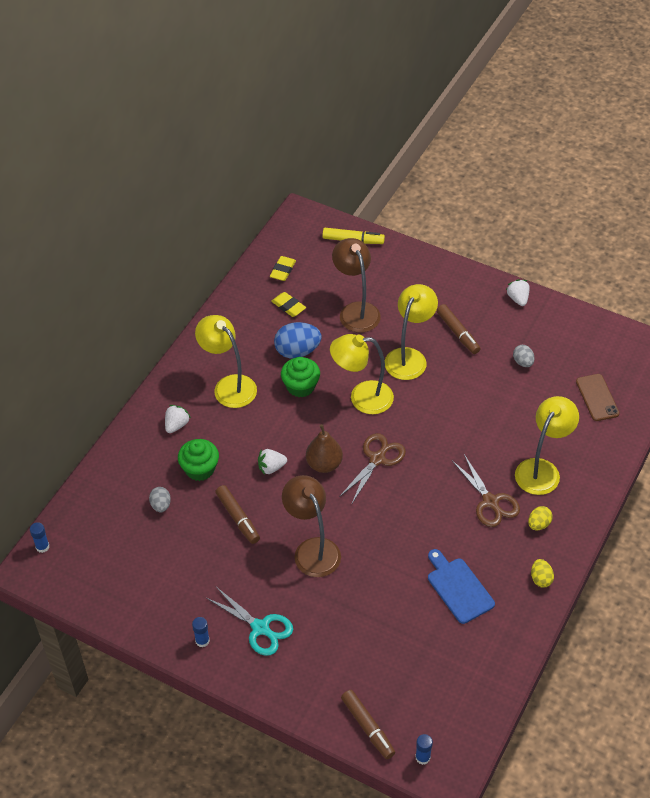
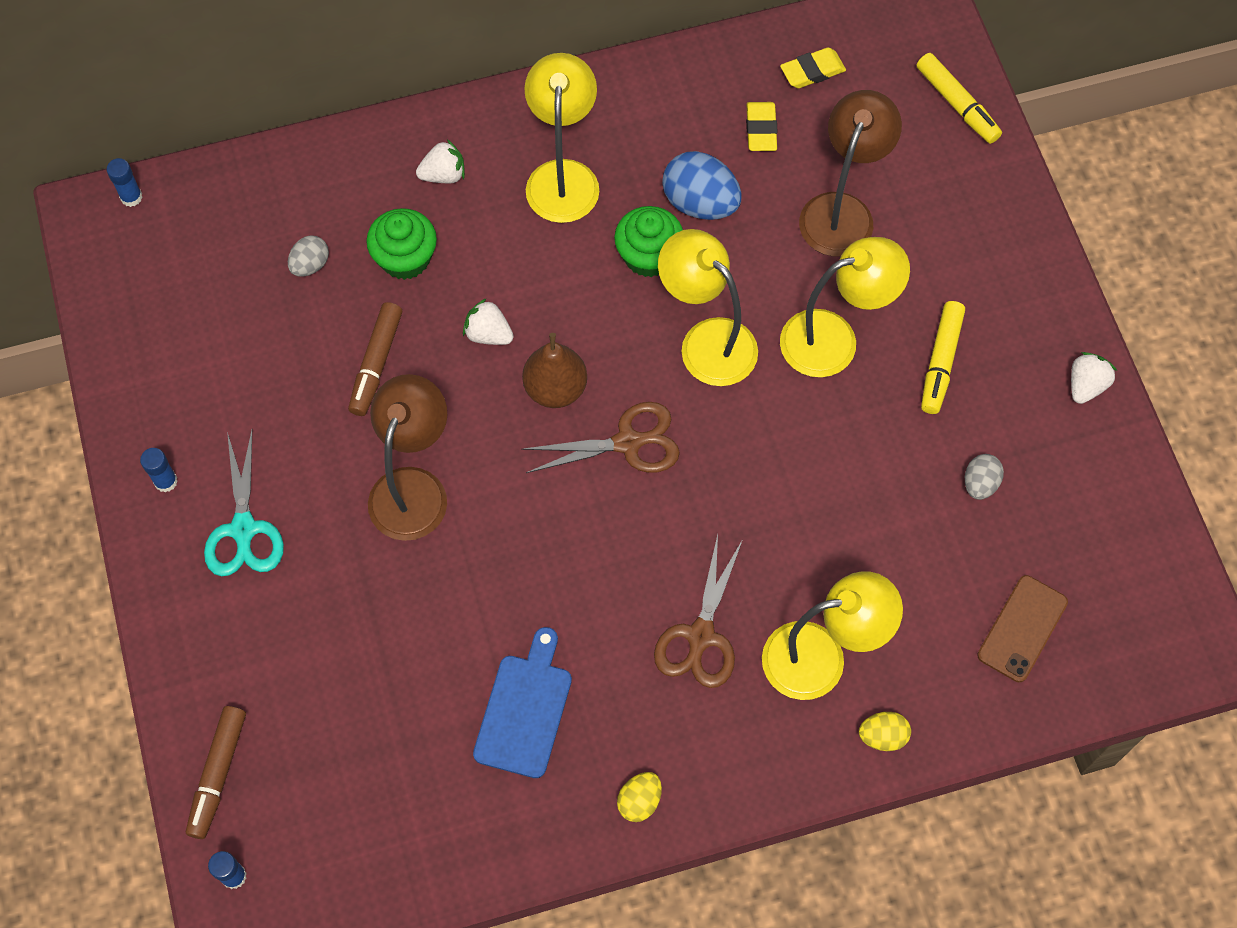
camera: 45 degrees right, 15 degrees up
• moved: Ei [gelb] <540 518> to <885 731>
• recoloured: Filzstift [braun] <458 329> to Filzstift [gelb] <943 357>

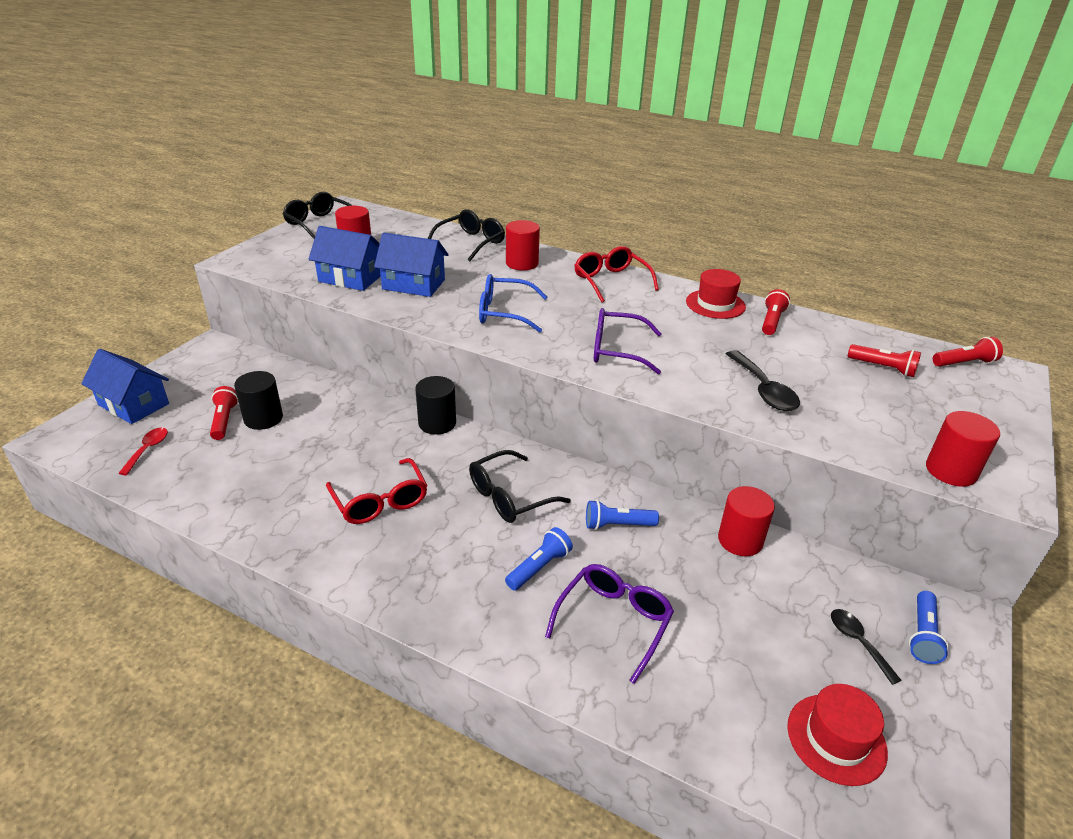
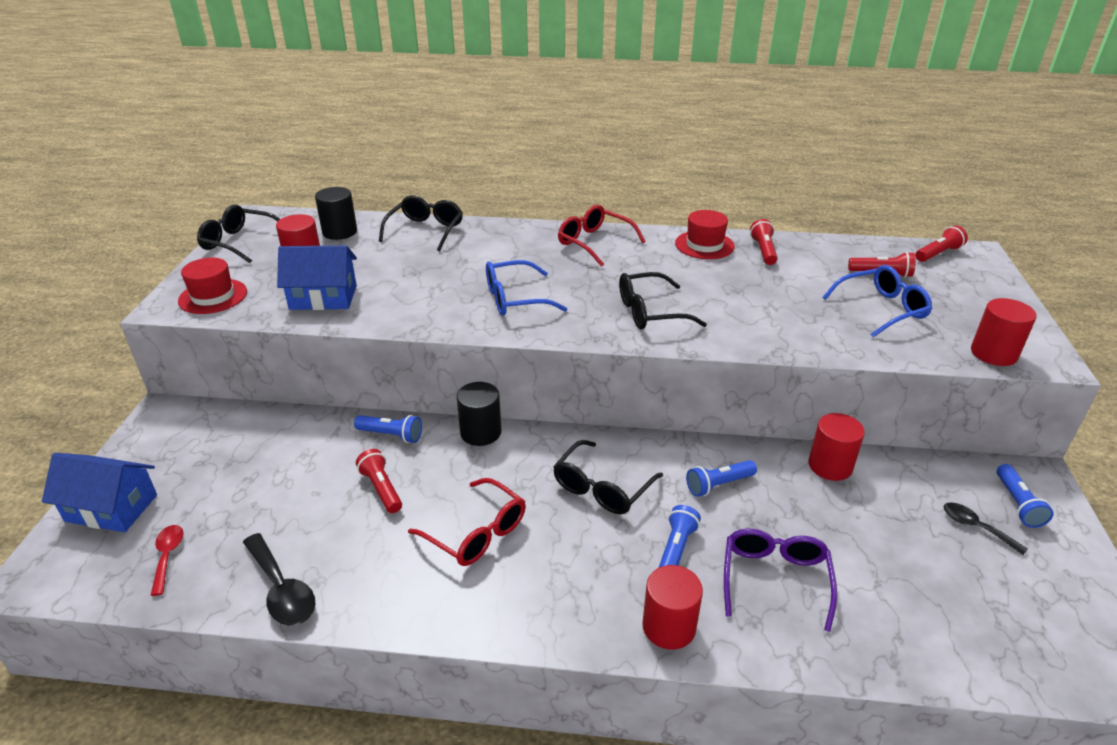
camera: 20 degrees left, 0 degrees up
• moved: Hut [rot] <837 735> to <212 286>
• moved: Löffel [schwarz] <763 380> to <279 579>
• moved: Vollzylinder [schwarz] <258 400> to <336 213>
• added: Taschenlampe [blau] <388 429>
• moved: Taschenlampe [rot] <224 413> to <379 481>
• recoloured: Brille [lila] <628 341> to Brille [schwarz] <663 301>
• moved: Vollzylinder [rot] <523 245> to <672 607>
• added: Brille [blau] <877 301>
• removed: Haus [blau] <411 265>

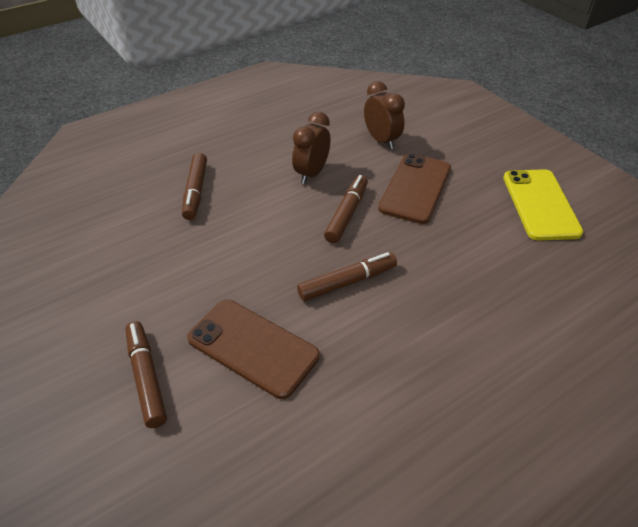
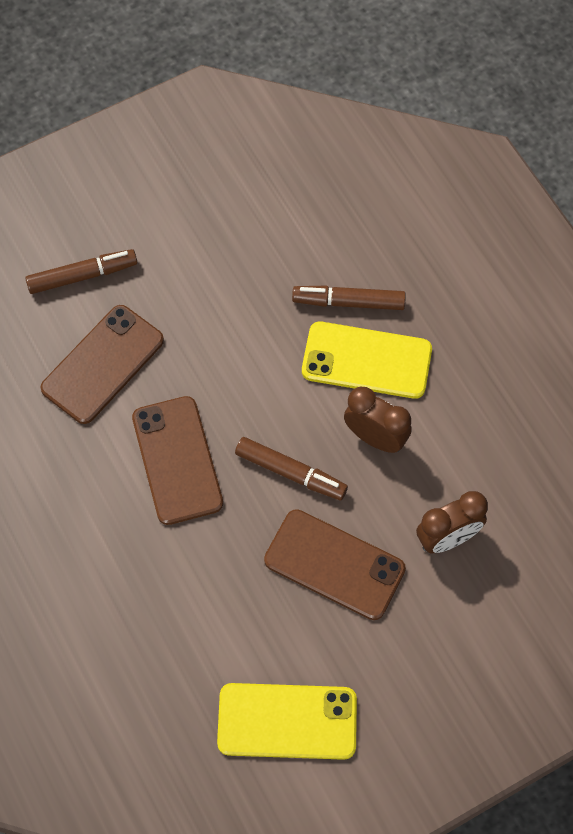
camera: 95 degrees right, 20 degrees up
• replaced: Filzstift [braun] <347 276> to Handy [braun] <177 460>
• added: Handy [gelb] <367 360>

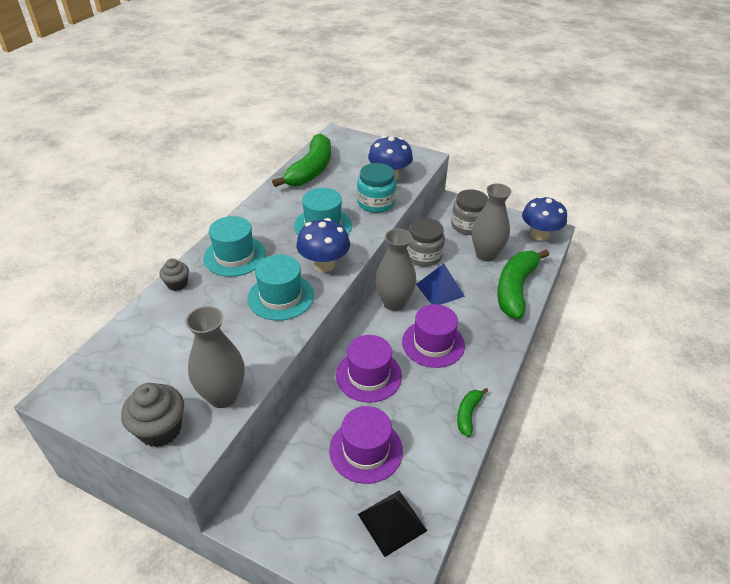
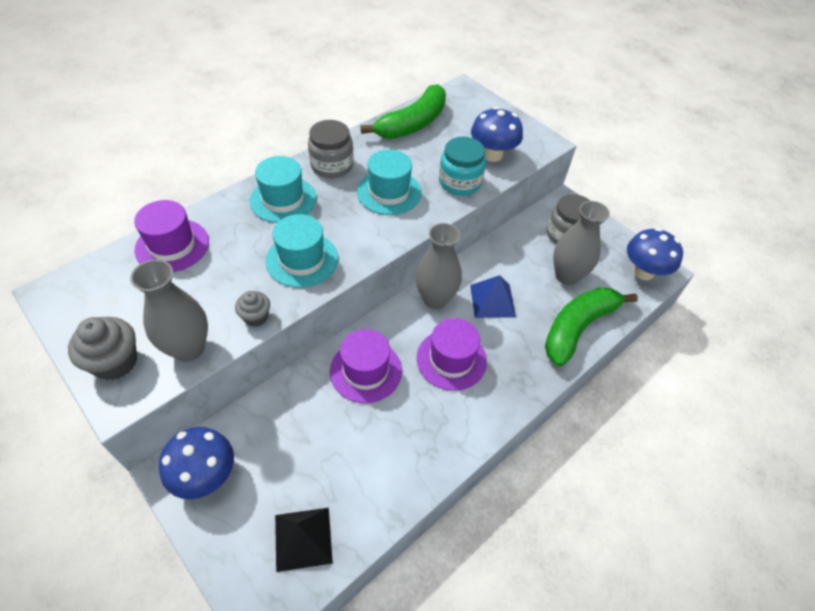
camera: 20 degrees right, 10 degrees up
• moved: Hut [lila] <366 445> to <171 236>
• moved: Pilz [blau] <323 245> to <196 463>
• moved: Muffin [grau] <174 274> to <252 309>
• moved: Einmachglas [grau] <426 242> to <331 149>
• removed: Banane [grün] <472 412>

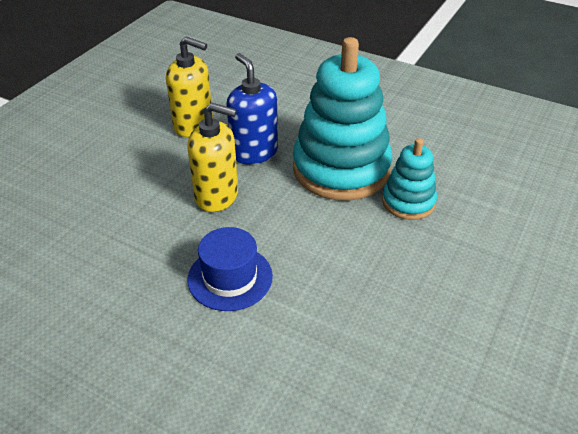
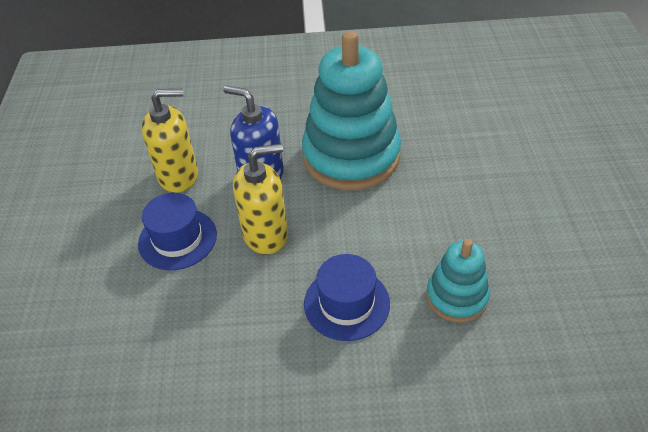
camera: 30 degrees left, 5 degrees up
• added: Hut [blau] <177 231>
• moved: Stapelspielzeug [türkis] <409 179> to <458 281>

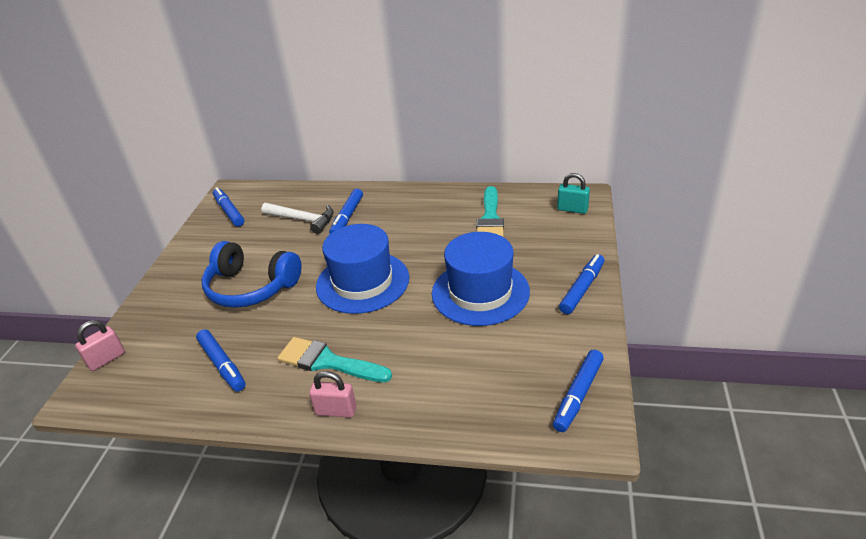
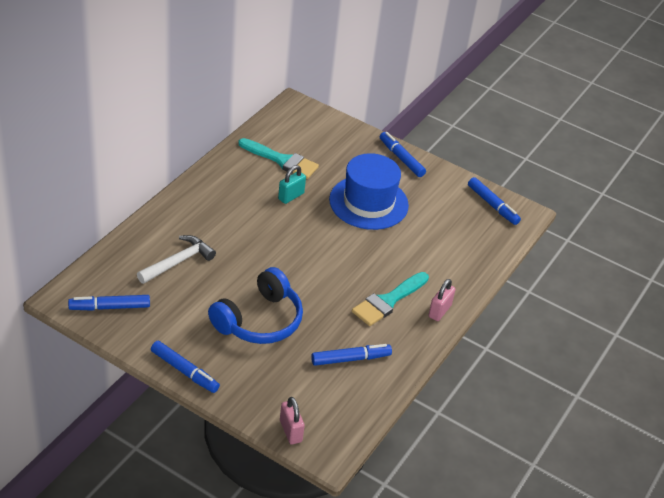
camera: 75 degrees left, 5 degrees up
• moved: Filzstift [blau] <346 211> to <185 367>
• moved: Vorhängeschloss [türkis] <573 193> to <292 184>
• removed: Hut [blau] <362 269>

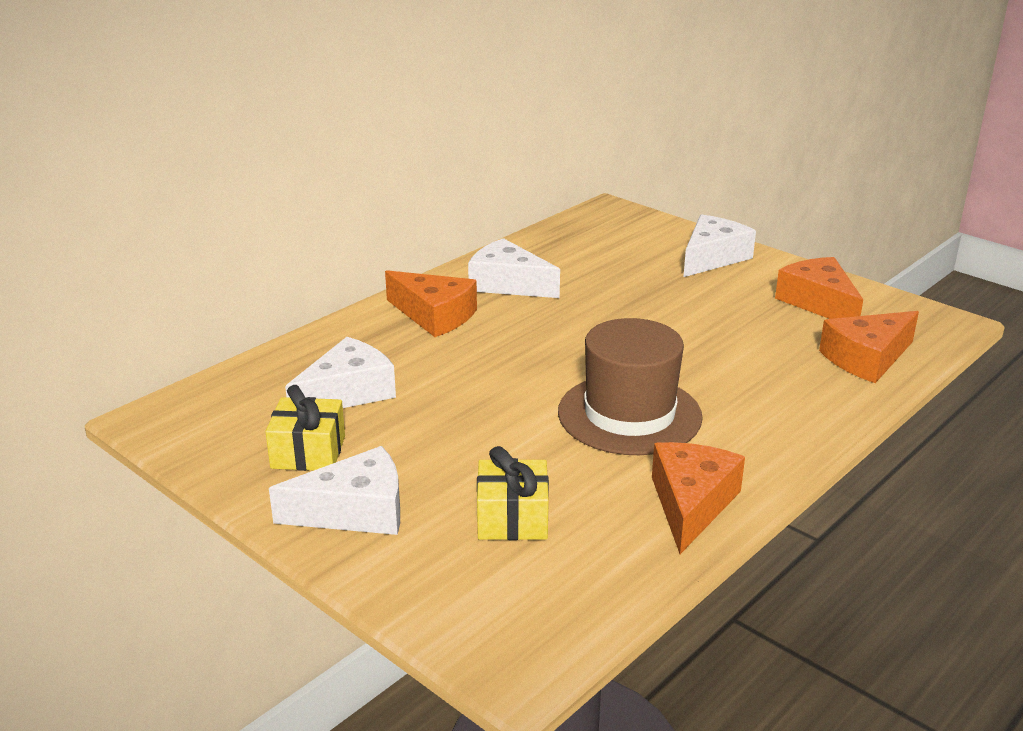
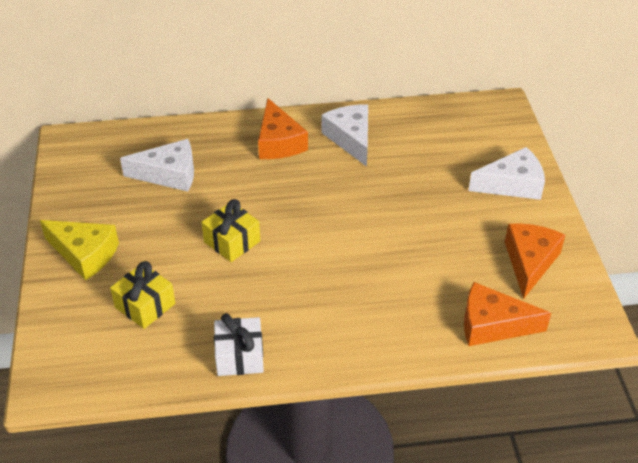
camera: 40 degrees right, 15 degrees up
• recoloured: Käse [weiß] <334 490> to Käse [gelb] <79 250>
• moved: Geschenk [gelb] <305 428> to <230 230>
• replaced: Käse [orange] <698 498> to Geschenk [weiß] <239 344>
• removed: Hut [braun] <630 386>

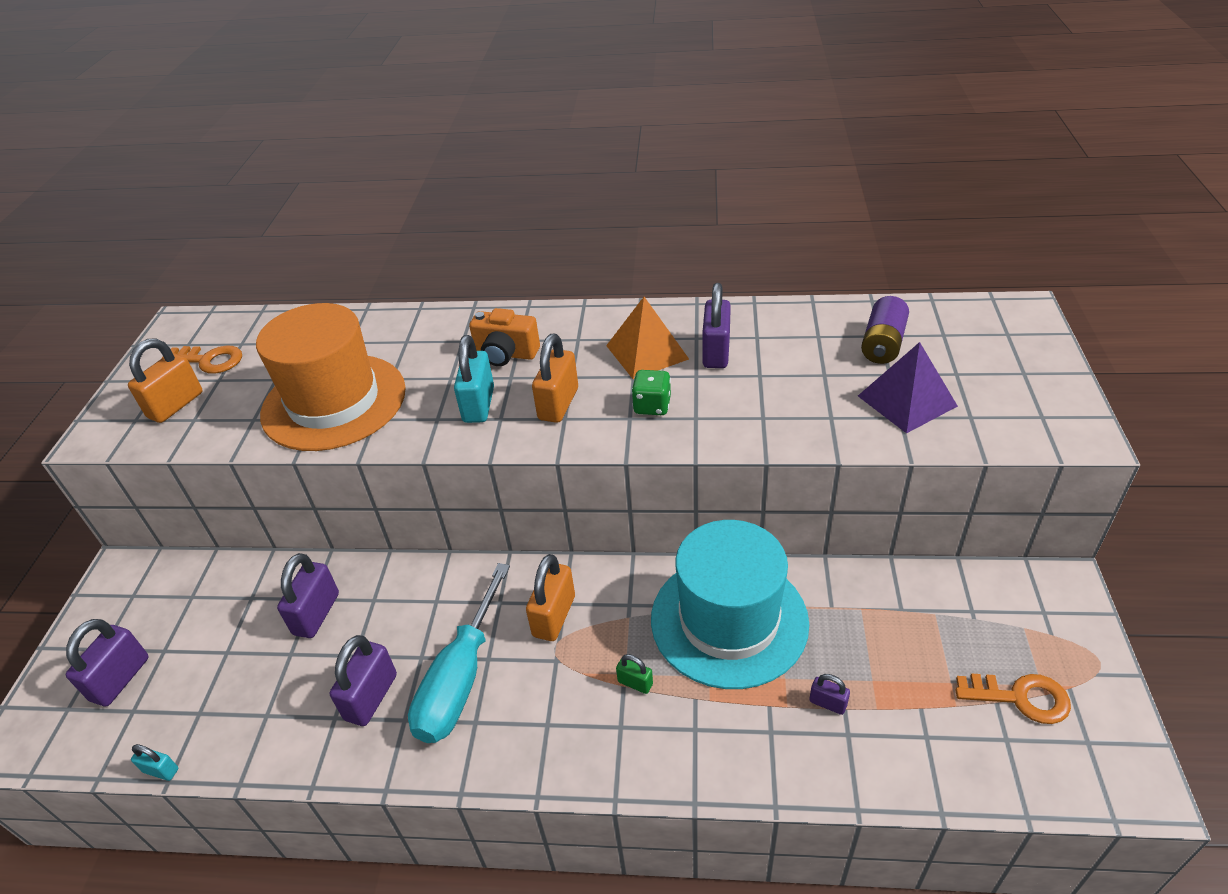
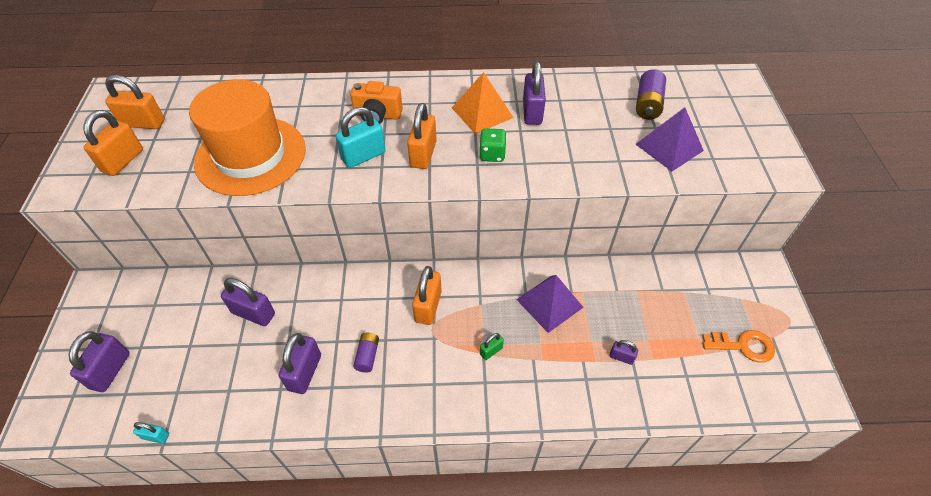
camera: 10 degrees left, 10 degrees up
• replaced: Schlüssel [orange] <201 360> to Vorhängeschloss [orange] <134 102>
• turned: Vorhängeschloss [lila] <308 595> = <248 302> 75 degrees counterclockwise
• turned: Vorhängeschloss [türkis] <474 379> = <361 137> 60 degrees clockwise
• replaced: Schraubenzieher [türkis] <459 653> to Batterie [lila] <366 353>
• turned: Vorhängeschloss [grün] <634 674> = <492 346> 60 degrees counterclockwise
• replaced: Hut [türkis] <730 604> to Pyramide [lila] <549 304>

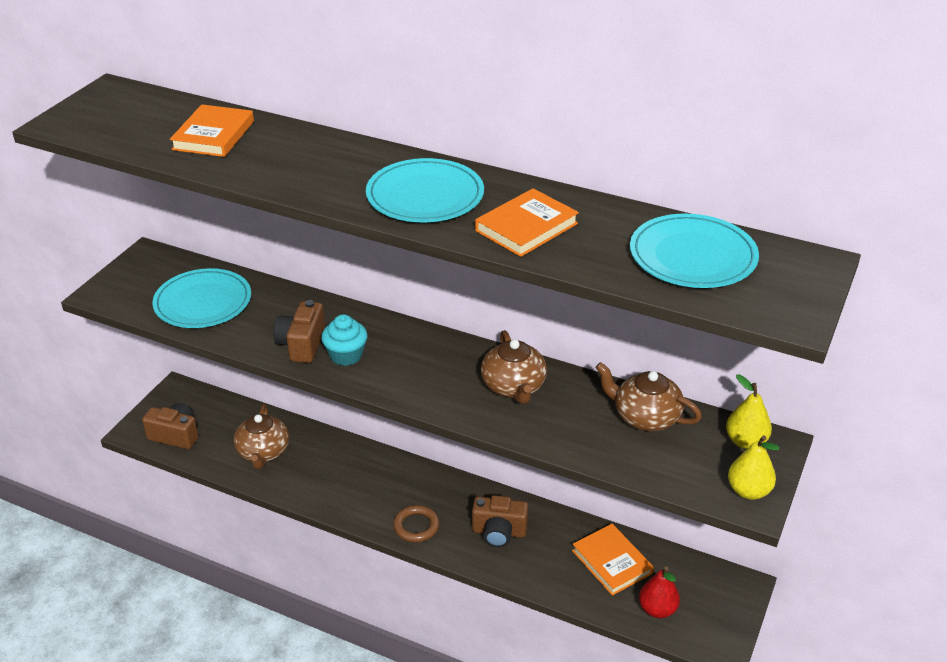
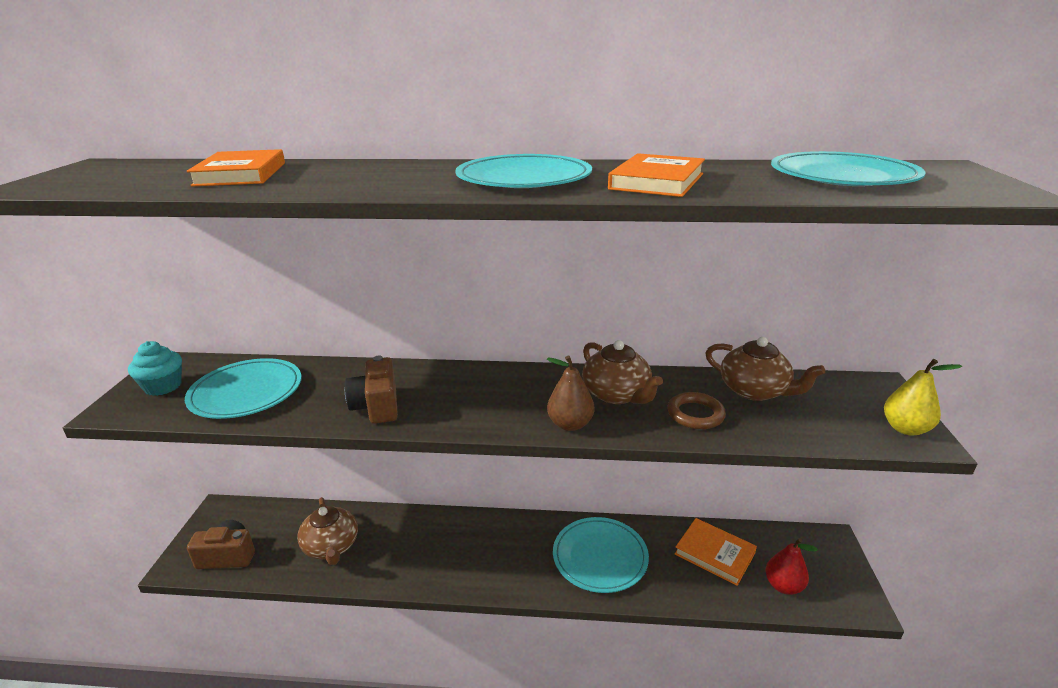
camera: 20 degrees left, 10 degrees down
• moved: Muffin [türkis] <344 340> to <155 368>
• added: Birne [braun] <570 393>
• replaced: Kamera [braun] <500 521> to Teller [türkis] <601 555>
• moved: Ring [braun] <416 523> to <697 410>
• turned: Teekanne [braun] <648 396> = <765 369> 150 degrees counterclockwise
• removed: Birne [gelb] <749 411>

